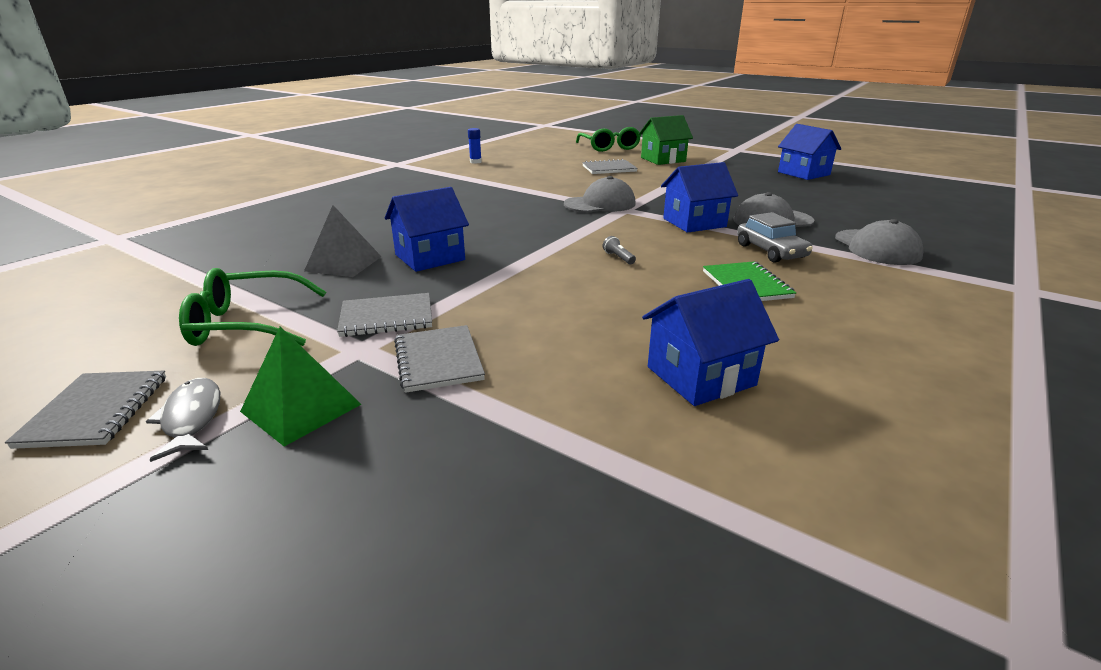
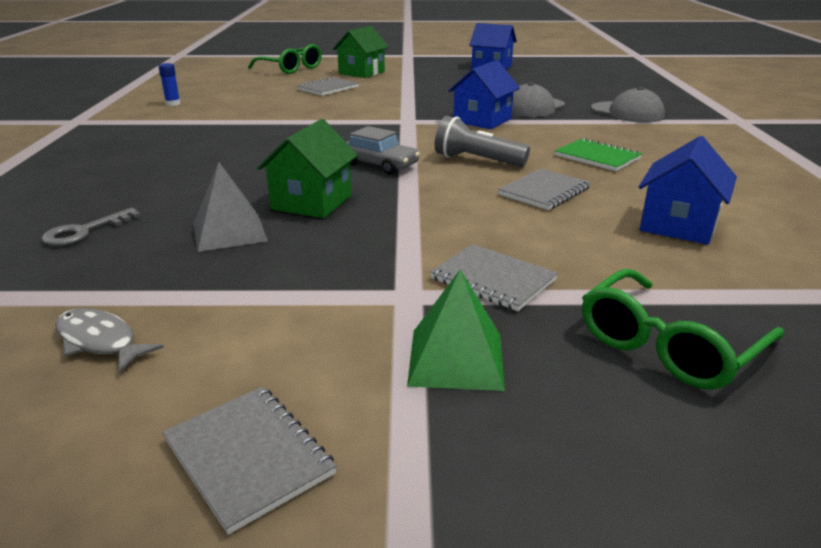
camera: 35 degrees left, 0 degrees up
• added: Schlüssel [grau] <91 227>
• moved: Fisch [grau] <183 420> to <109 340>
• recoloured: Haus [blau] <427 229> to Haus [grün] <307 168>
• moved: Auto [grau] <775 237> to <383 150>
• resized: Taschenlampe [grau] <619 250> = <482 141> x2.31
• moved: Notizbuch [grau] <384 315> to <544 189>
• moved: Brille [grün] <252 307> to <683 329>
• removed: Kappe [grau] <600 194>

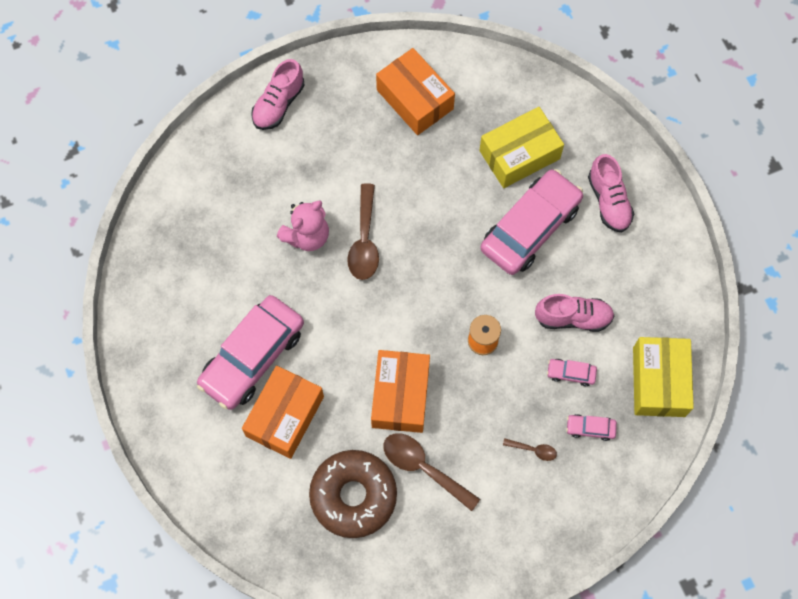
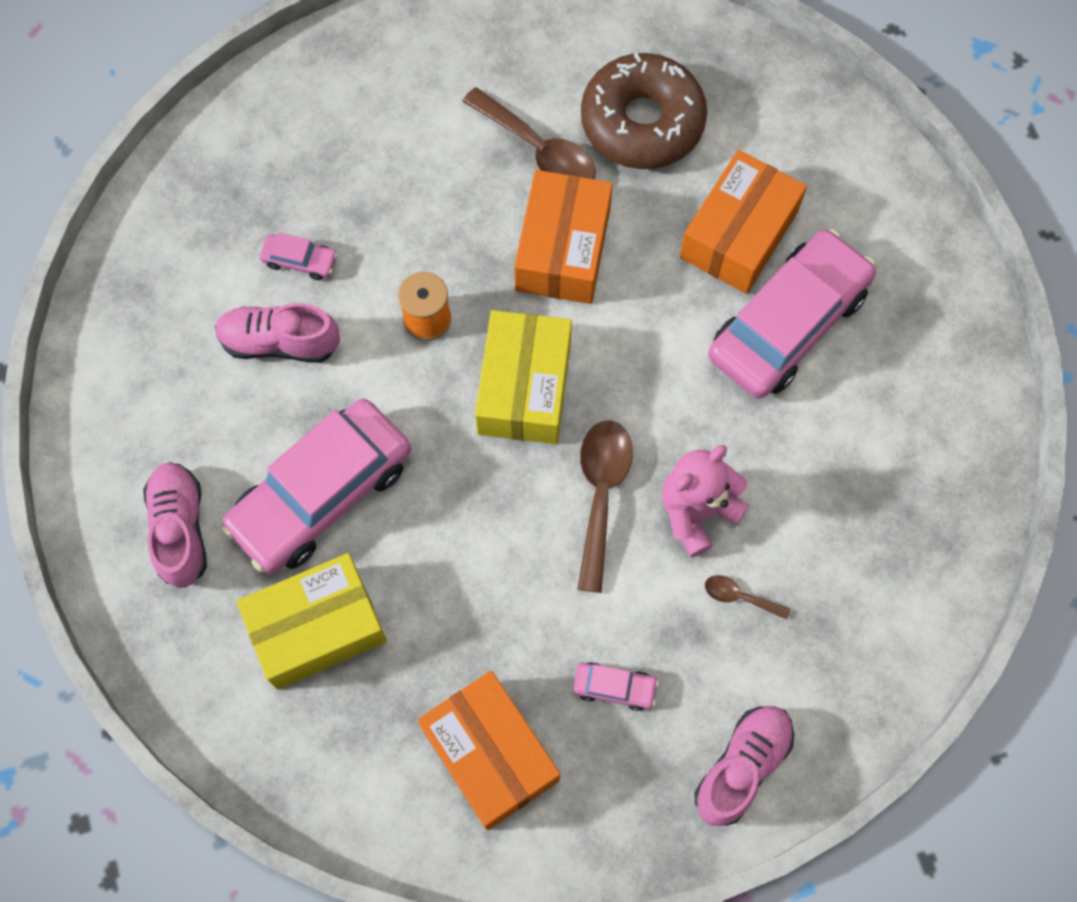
camera: 175 degrees left, 0 degrees up
• moved: Schachtel [gelb] <663 377> to <523 377>
• moved: Auto [rosa] <591 427> to <616 686>
• moved: Löffel [braun] <530 449> to <747 597>

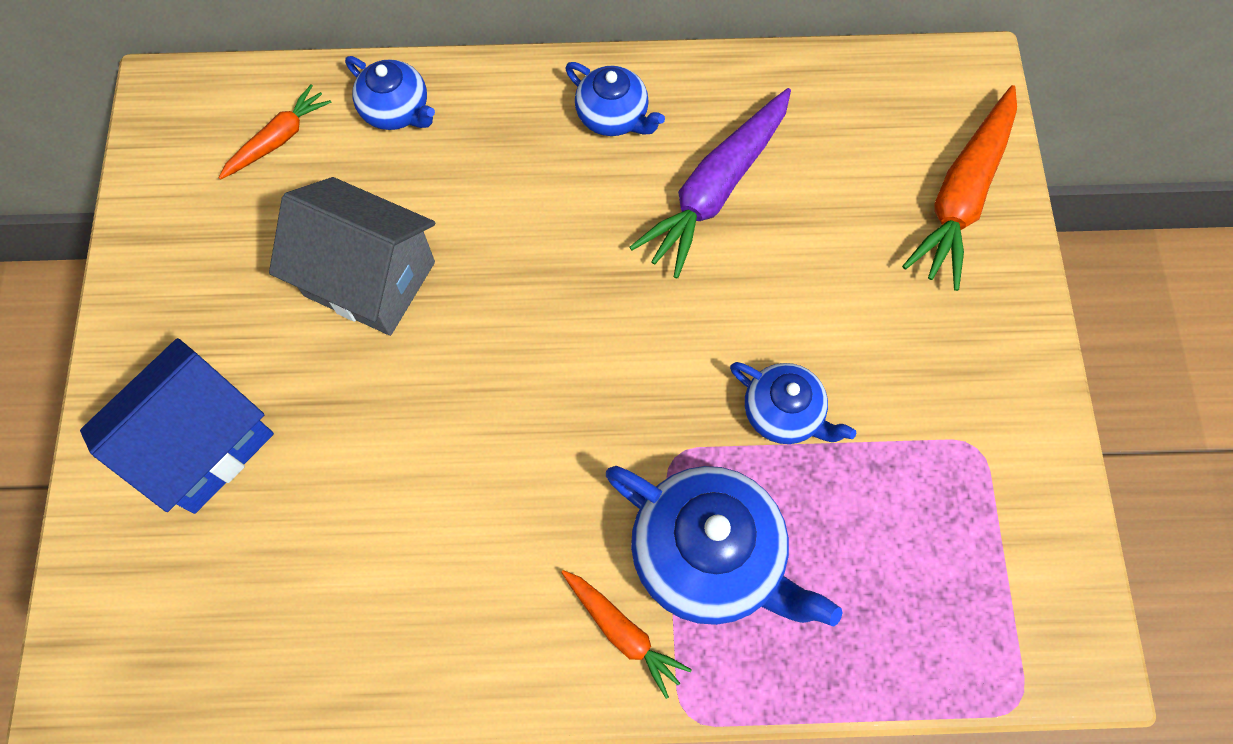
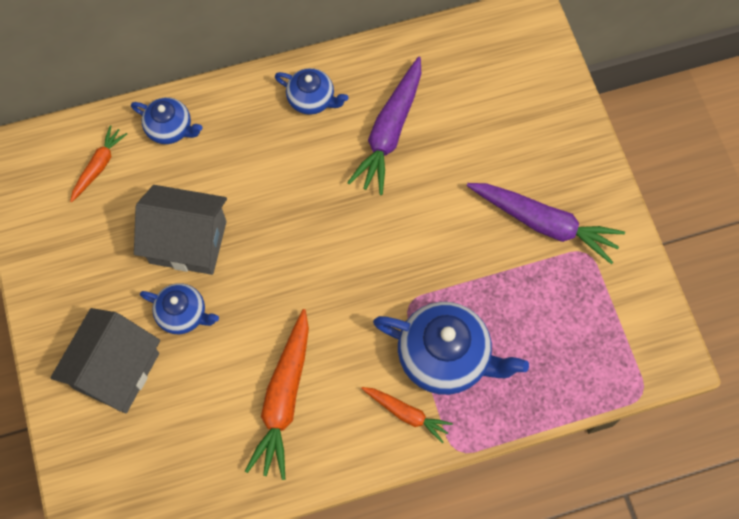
camera: 15 degrees left, 0 degrees up
• recoloured: Haus [blau] <177 426> to Haus [grau] <105 361>
• moved: Teekanne [blau] <793 403> to <179 308>
• moved: Karotte [orange] <959 188> to <277 394>
• added: Karotte [lila] <546 223>

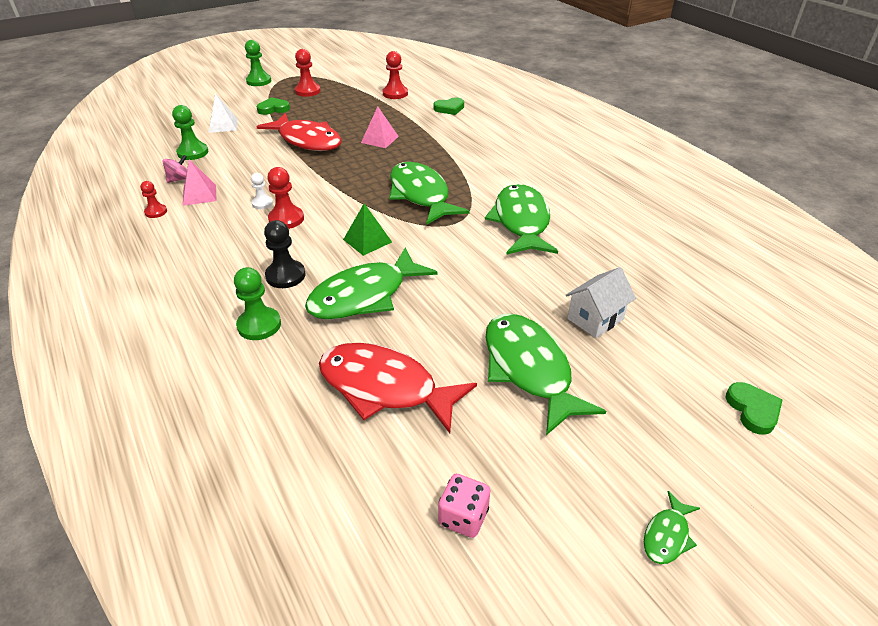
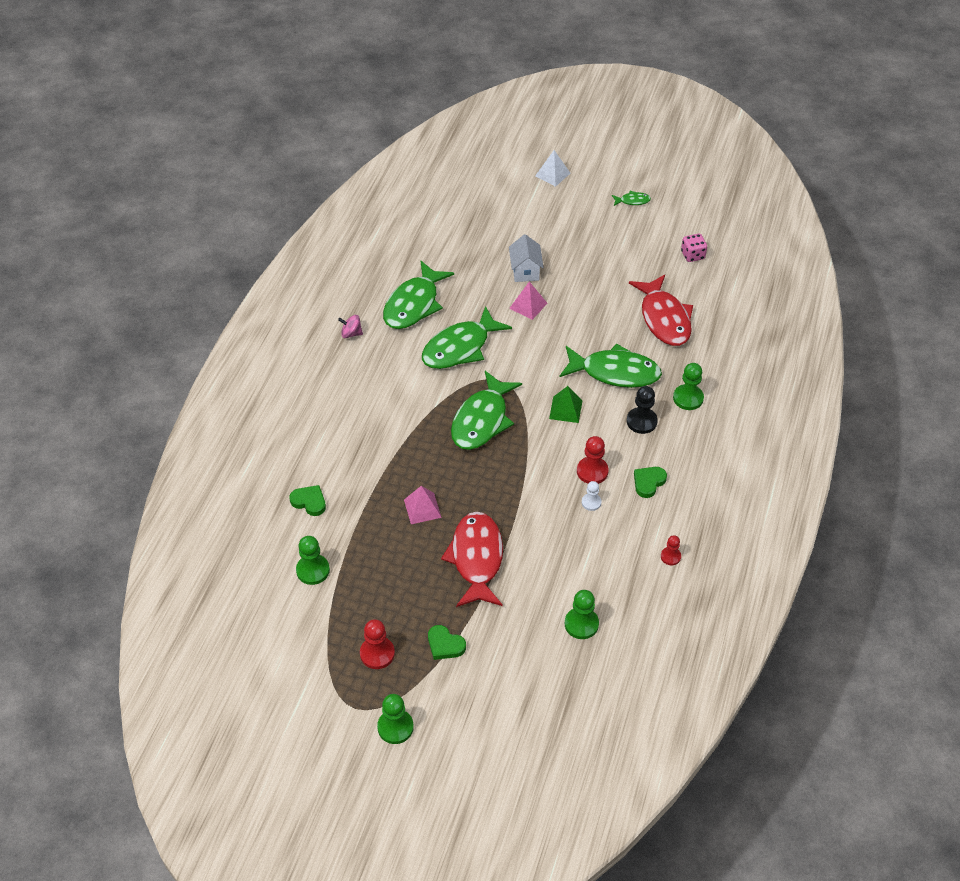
camera: 130 degrees left, 10 degrees up
• recoloured: Bauer [rot] <395 75> to Bauer [grün] <313 560>
• moved: Kreisel [rosa] <174 169> to <350 326>
• moved: Fisch [grün] <545 374> to <418 295>
• turned: Haus [weiß] <601 302> = <526 258> 75 degrees clockwise
• moved: Pyramide [rosa] <200 182> to <528 300>
• moved: Pyramide [weiß] <223 113> to <552 168>
• moved: Herz [grün] <754 408> to <650 482>

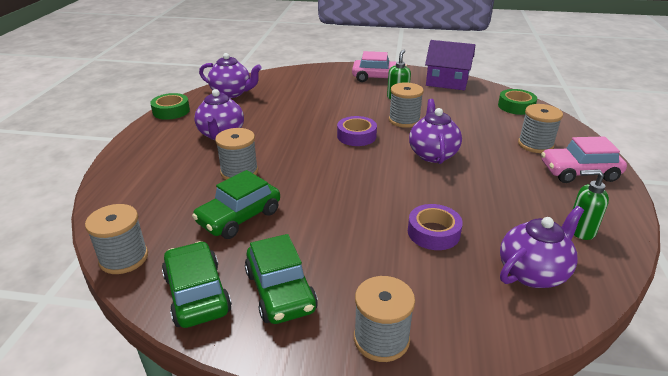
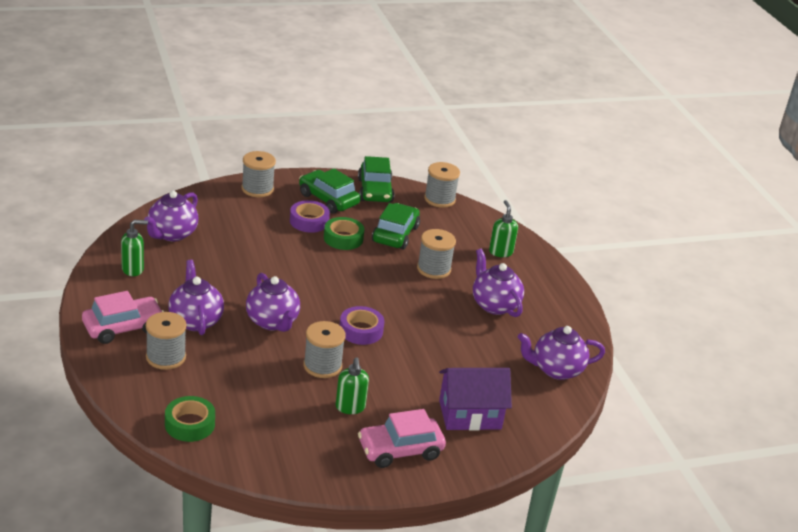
camera: 150 degrees right, 0 degrees up
• added: Teekanne [lila] <196 297>
• moved: Klebeband [lila] <435 227> to <310 216>
• moved: Klebeband [grün] <170 106> to <344 233>
• turned: Auto [grün] <197 284> = <376 179> 45 degrees clockwise
• moved: Haus [lila] <450 65> to <475 399>
• added: Seifenspender [grün] <503 228>

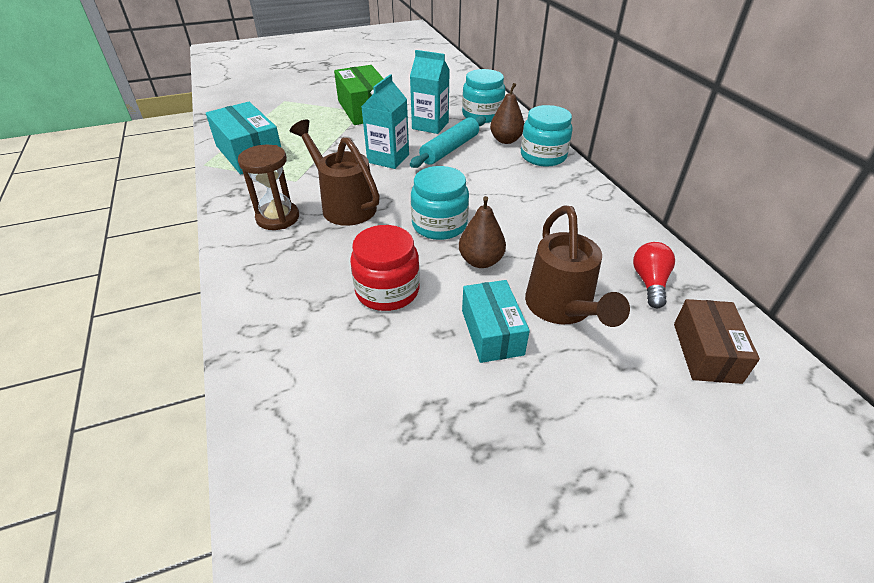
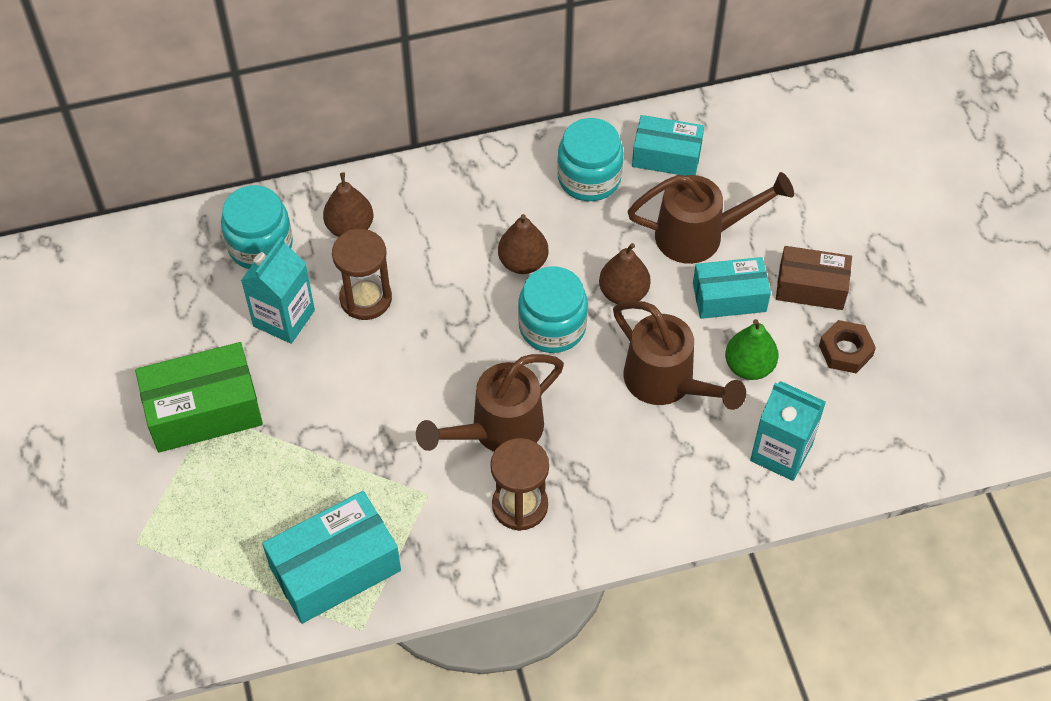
camera: 85 degrees left, 15 degrees up
• replaced: Nudelholz [türkis] <448 142> to Sanduhr [braun] <362 274>
• added: Birne [braun] <523 244>
• moved: Einmachglas [türkis] <547 136> to <590 159>
• replaced: Einmachglas [rot] <385 268> to Gießkanne [braun] <679 355>
• replaced: Glühbirne [rot] <654 275> to Schachtel [türkis] <668 145>
• added: Birne [grün] <752 349>
• moved: Getränkekarton [türkis] <385 121> to <788 431>
• moved: Schachtel [braun] <717 341> to <814 278>
• added: Sechskantmutter [braun] <847 346>

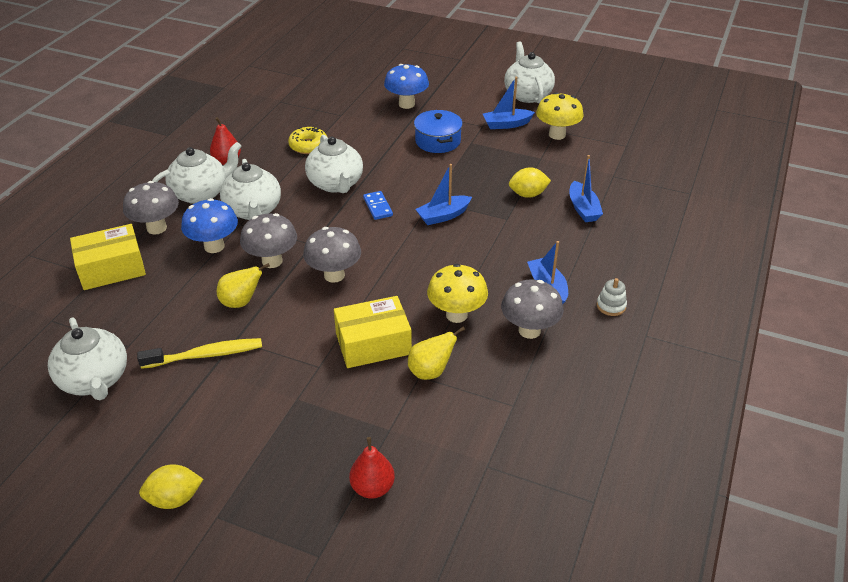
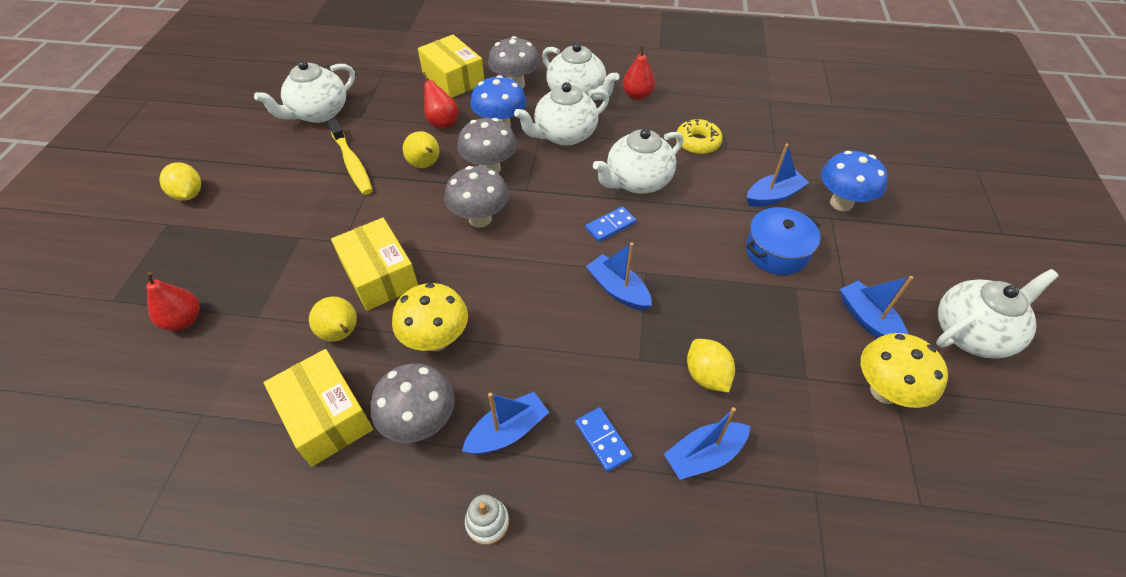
camera: 75 degrees right, 10 degrees up
• added: Schachtel [gelb] <318 408>
• added: Birne [rot] <440 100>
• added: Dominostein [blau] <604 439>
• added: Boot [blau] <778 175>

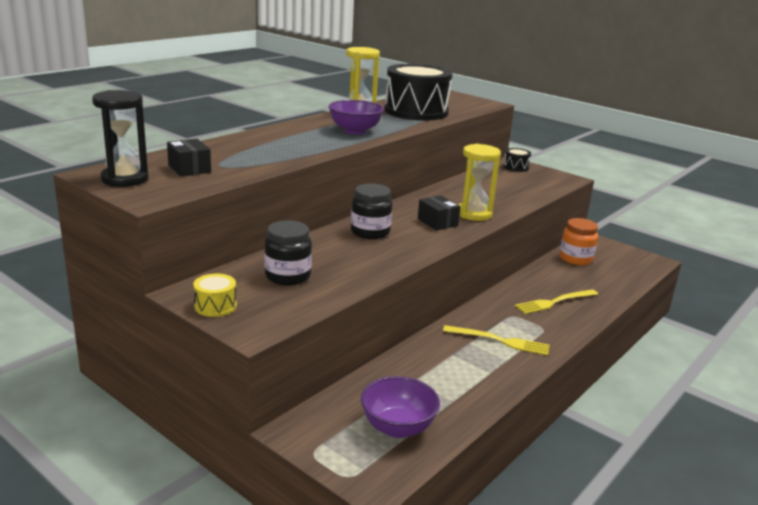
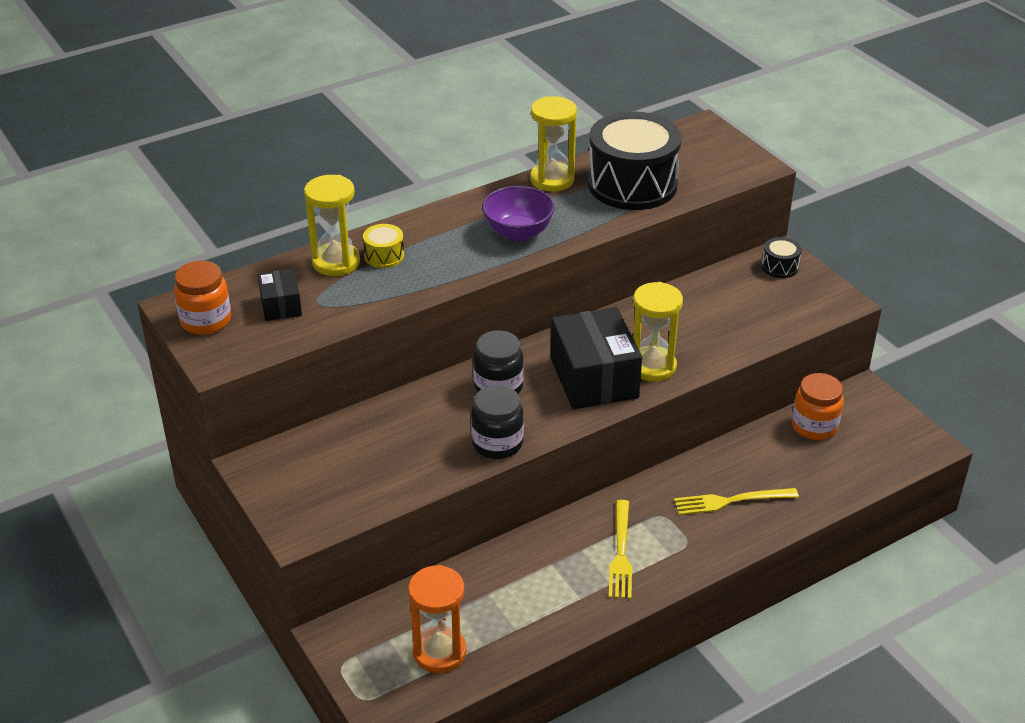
camera: 20 degrees right, 15 degrees up
• replaced: Sanduhr [schwarz] <120 138> to Einmachglas [orange] <202 298>
• added: Sanduhr [gelb] <332 225>
• moved: Trommel [gelb] <215 295> to <383 246>
• replaced: Schüssel [lila] <400 407> to Sanduhr [orange] <437 619>
• moved: Einmachglas [schwarz] <288 252> to <497 422>
• resized: Schachtel [schwarz] <439 213> = <596 358> x1.95
• turned: Gabel [gelb] <496 340> = <620 549> 60 degrees clockwise

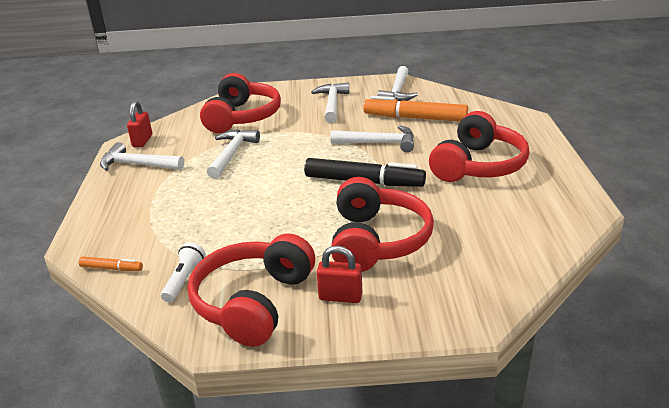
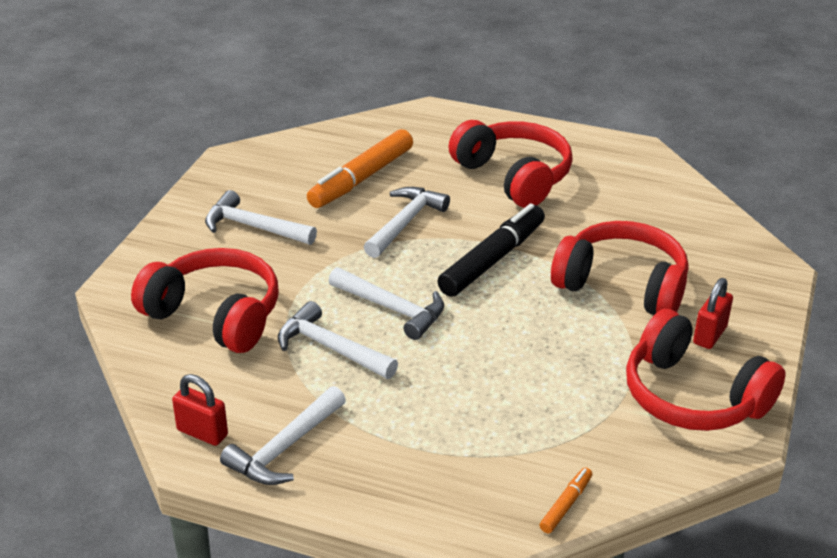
camera: 70 degrees left, 5 degrees up
• moved: Hammer [weiß] <397 83> to <386 303>
• removed: Taschenlampe [weiß] <183 272>

